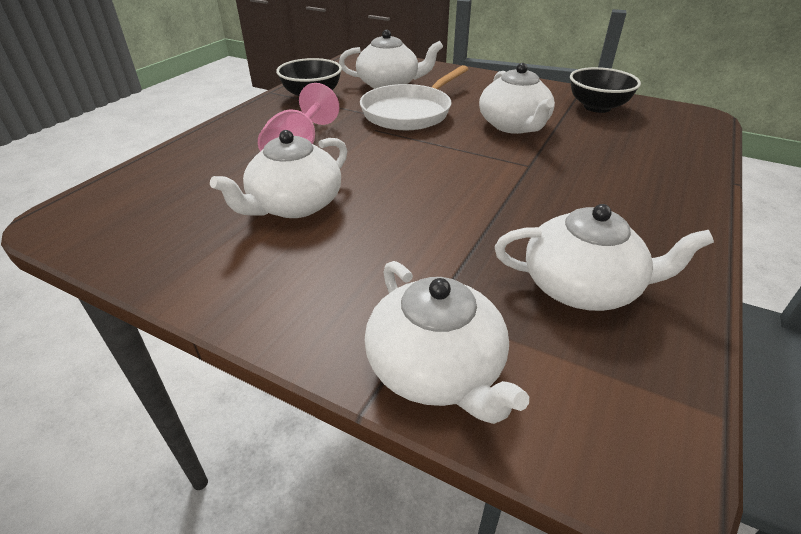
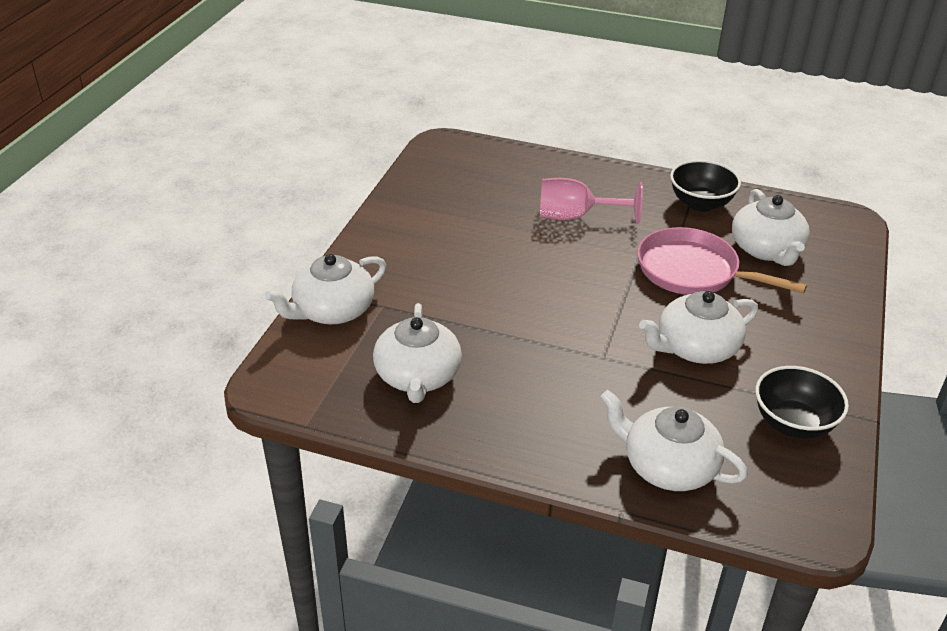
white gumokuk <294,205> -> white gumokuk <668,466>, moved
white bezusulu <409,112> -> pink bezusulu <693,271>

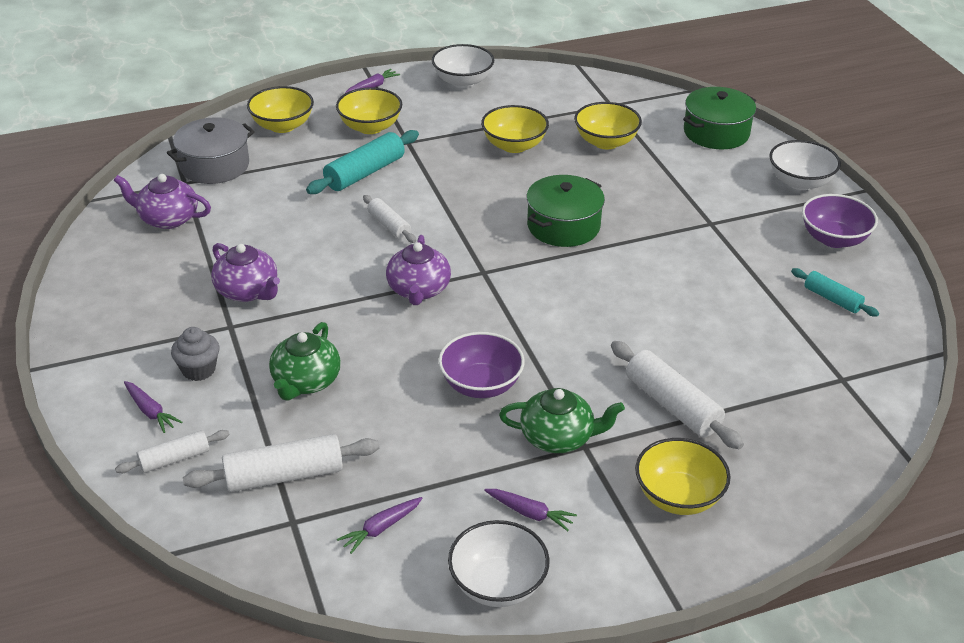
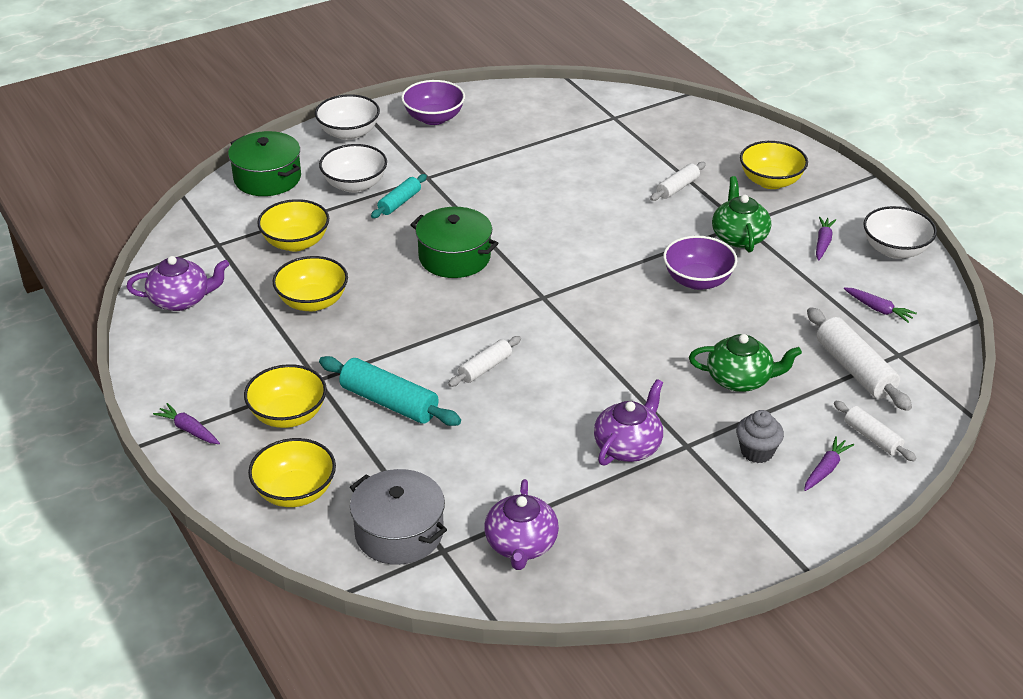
purple gumokuk <418,290> -> purple gumokuk <181,300>, moved
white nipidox <463,81> -> white nipidox <355,185>, moved
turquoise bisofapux <832,299> -> turquoise bisofapux <399,202>, moved
white bisofapux <672,405> -> white bisofapux <677,188>, x0.60

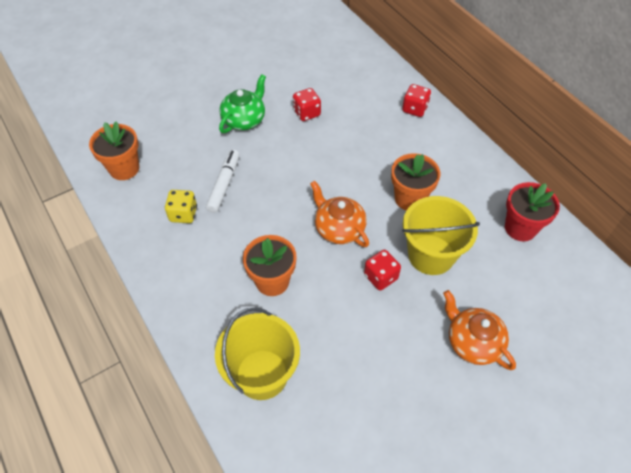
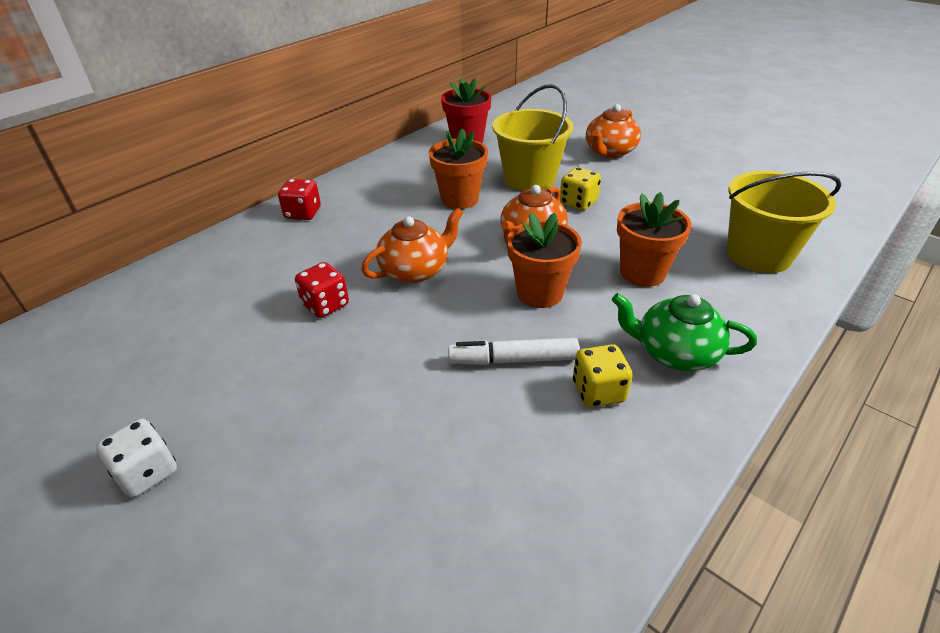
none -> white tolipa <147,473>
none -> orange gumokuk <415,270>
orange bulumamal <124,168> -> orange bulumamal <539,293>, moved
green gumokuk <244,119> -> green gumokuk <675,352>, moved
red tolipa <380,277> -> yellow tolipa <578,203>

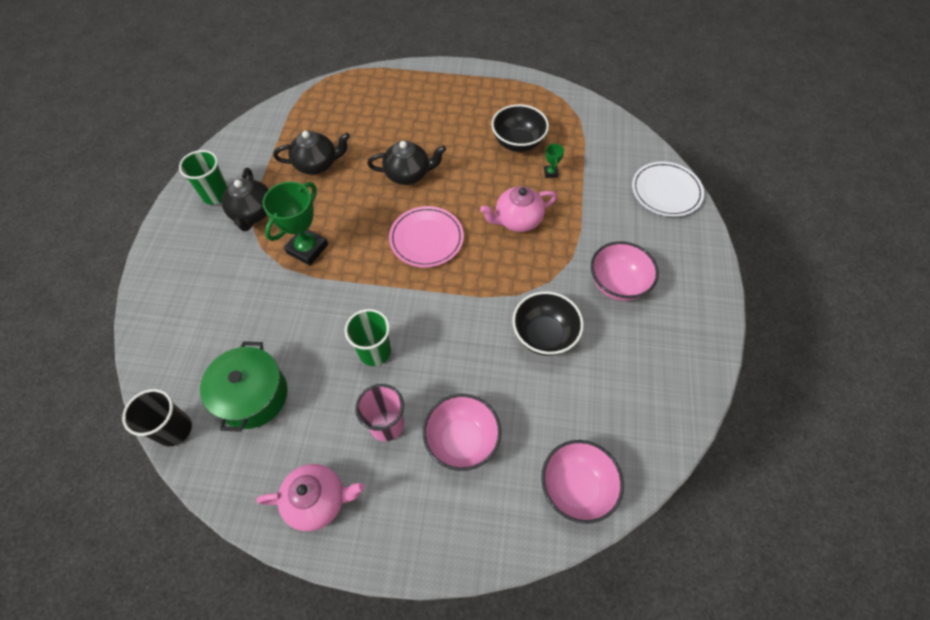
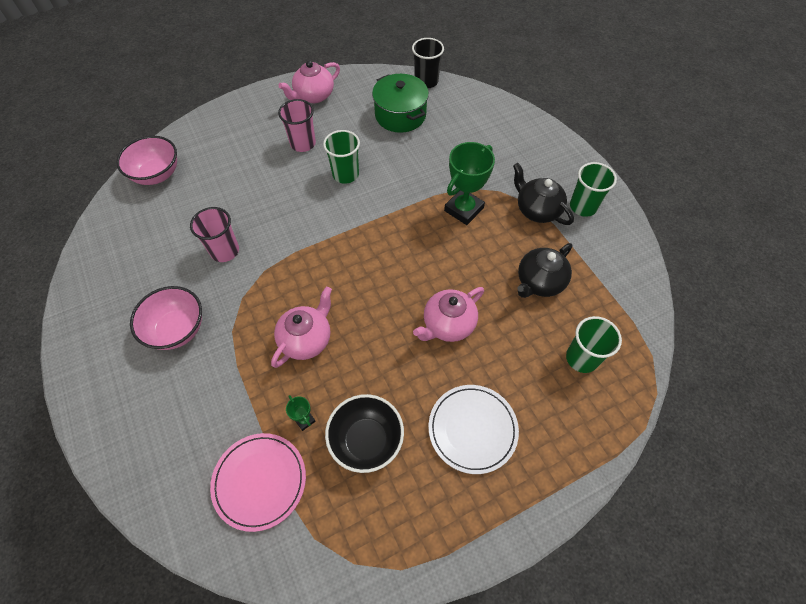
pink nipidox <462,440> -> none
none -> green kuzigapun <581,358>
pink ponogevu <426,238> -> pink ponogevu <259,481>, moved
white ponogevu <666,191> -> white ponogevu <472,429>, moved
black nipidox <544,335> -> pink kuzigapun <225,251>
black gumokuk <408,174> -> pink gumokuk <448,324>
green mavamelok <307,249> -> green mavamelok <464,209>, 45 degrees clockwise

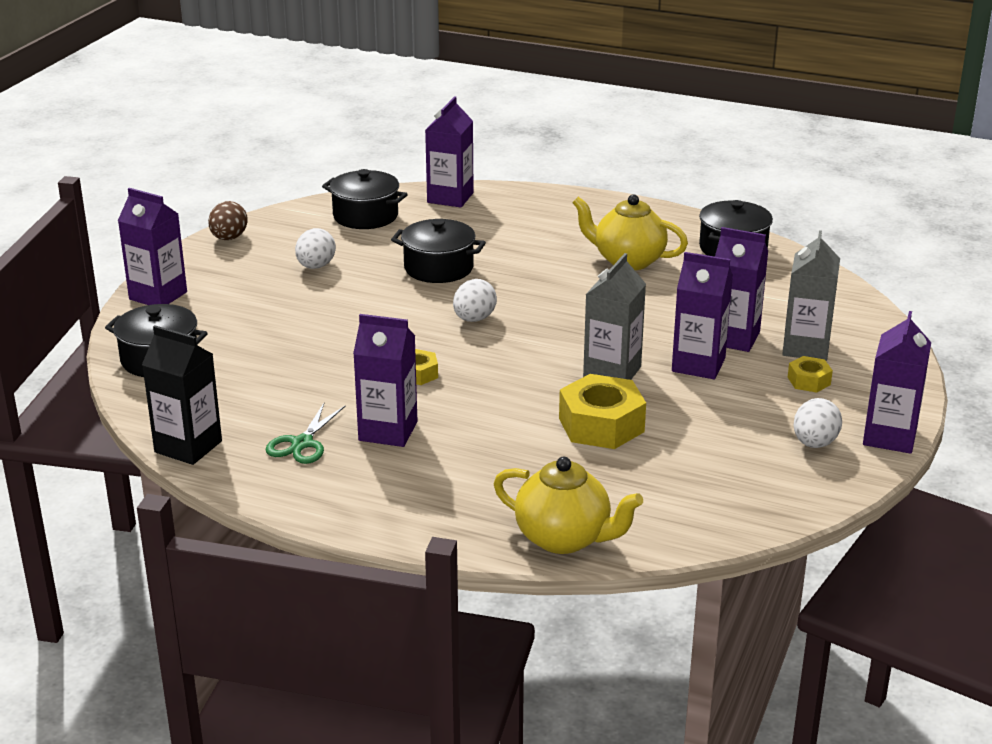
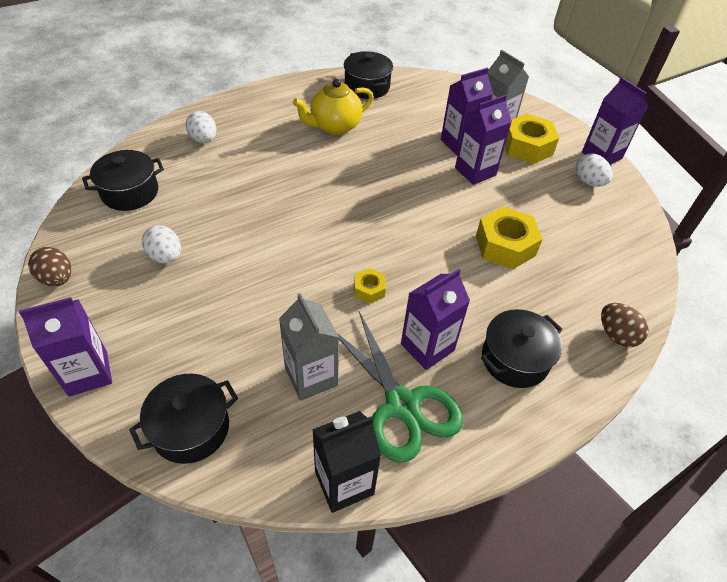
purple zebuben <450,198> -> none
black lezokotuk <438,268> -> black lezokotuk <514,359>, moved
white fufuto <474,319> -> white fufuto <203,139>, moved
grey zebuben <612,372> -> grey zebuben <311,377>, moved
yellow gumokuk <564,538> -> brown fufuto <616,335>
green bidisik <302,443> -> green bidisik <402,405>, x1.84
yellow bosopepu <809,381> -> yellow bosopepu <527,147>, x1.94

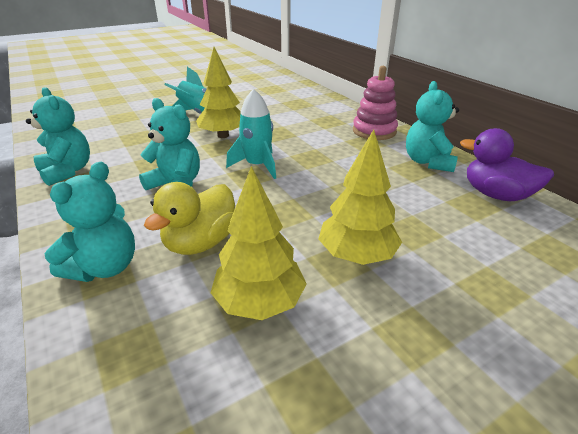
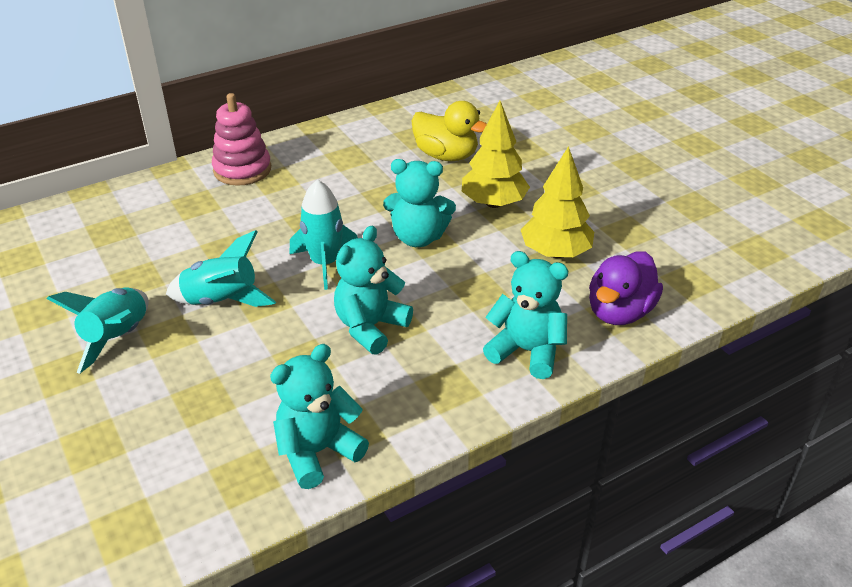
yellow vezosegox <201,242> -> yellow vezosegox <446,156>, moved
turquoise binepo <427,162> -> turquoise binepo <418,237>, moved
purple vezosegox <496,195> -> purple vezosegox <619,312>, moved
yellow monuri <223,135> -> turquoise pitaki <222,301>

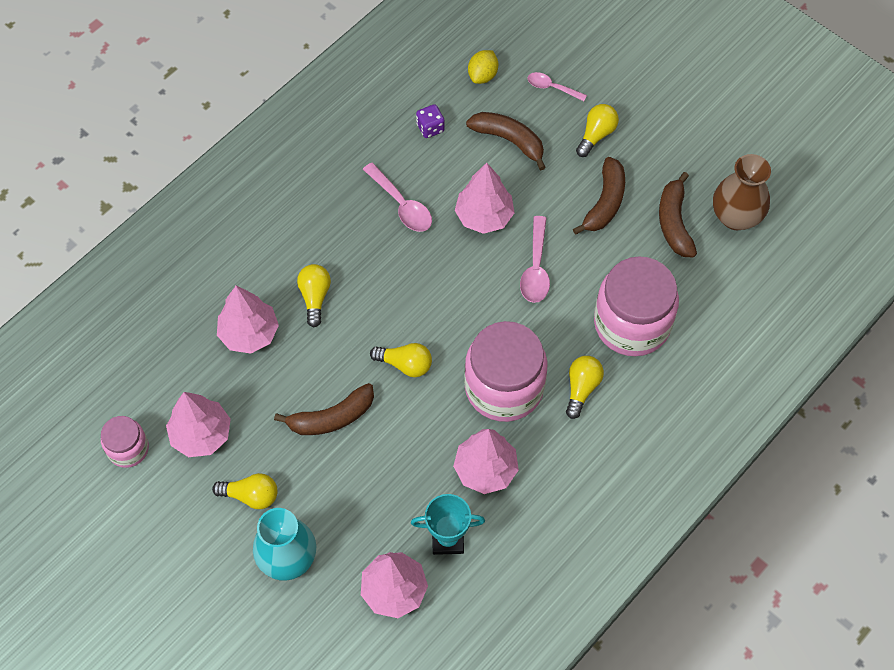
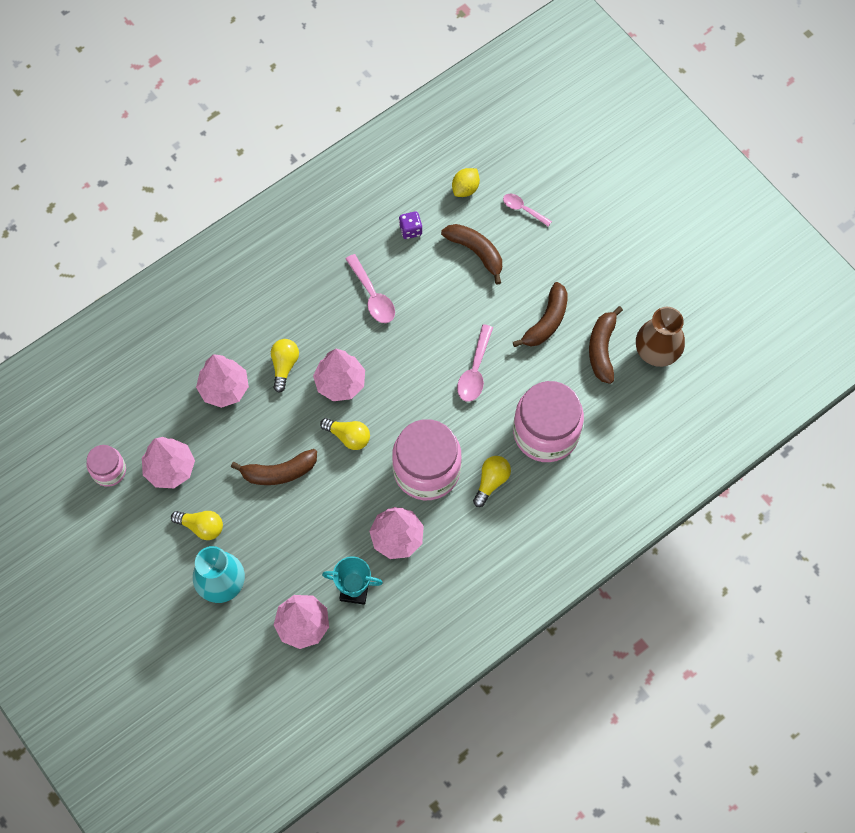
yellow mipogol <596,135> -> none
pink monuri <484,216> -> pink monuri <340,383>, moved

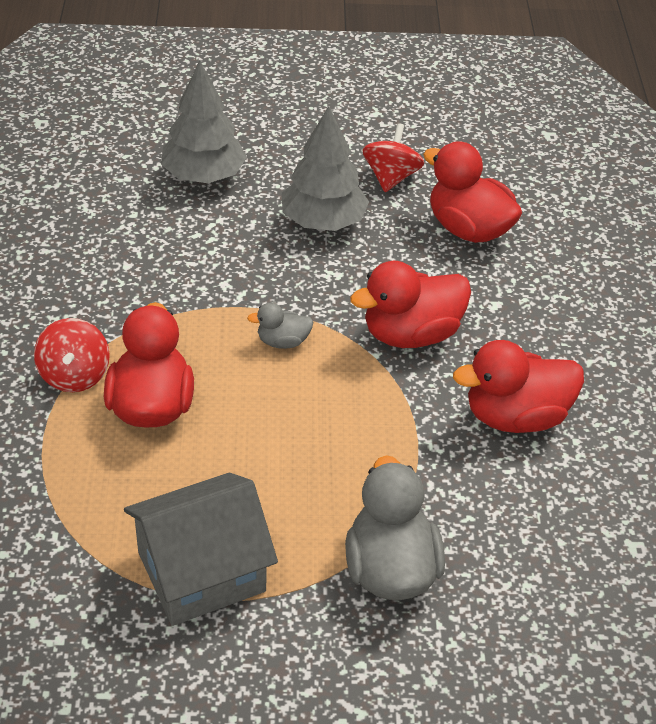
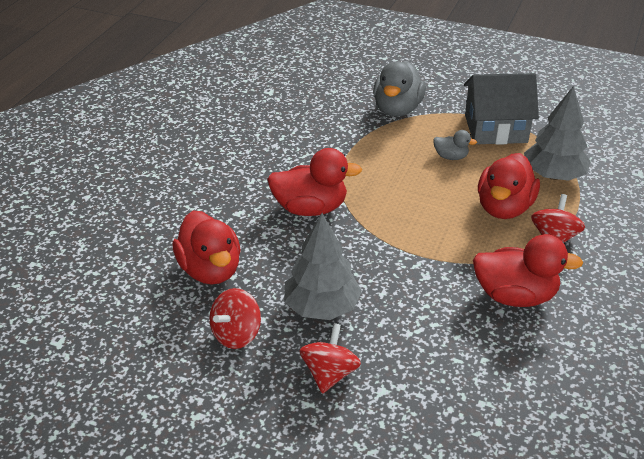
none -> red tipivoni <329,374>
grey monuri <204,176> -> grey monuri <553,175>, moved
grey vezosegox <283,342> -> grey vezosegox <451,157>, moved
red vezosegox <516,417> -> red vezosegox <515,296>, moved

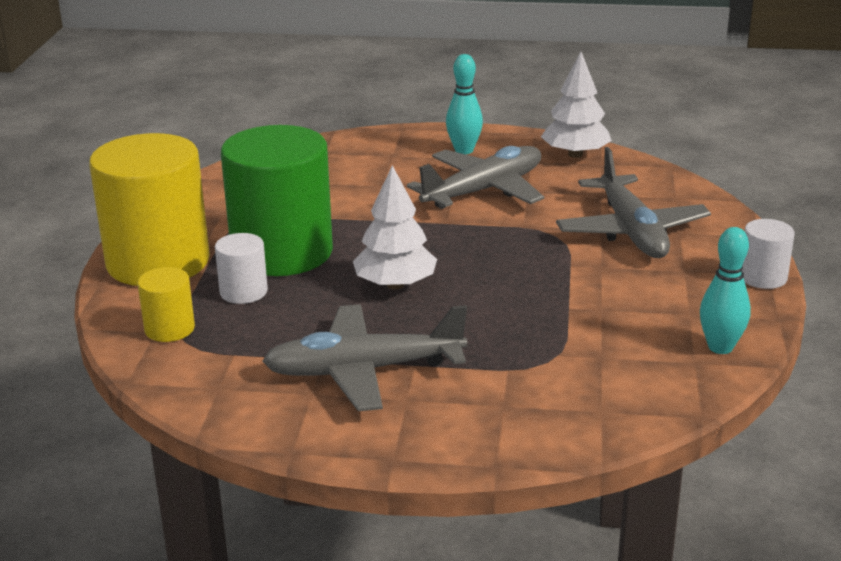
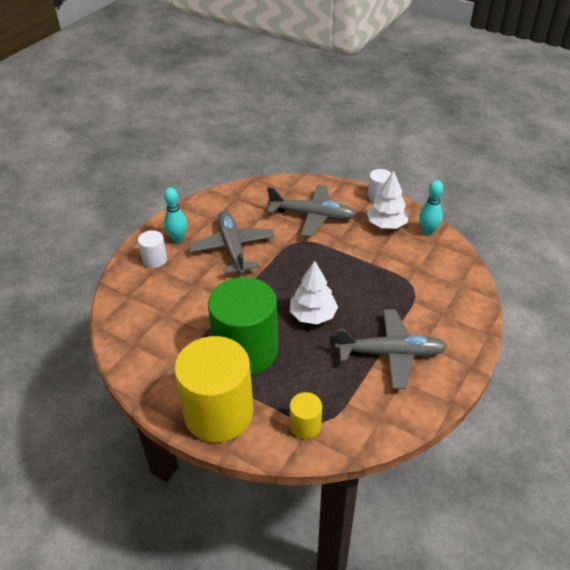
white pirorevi <243,292> -> white pirorevi <154,260>, moved
white monuri <575,154> -> white monuri <386,224>, moved
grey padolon <363,371> -> grey padolon <391,354>, 105 degrees counterclockwise

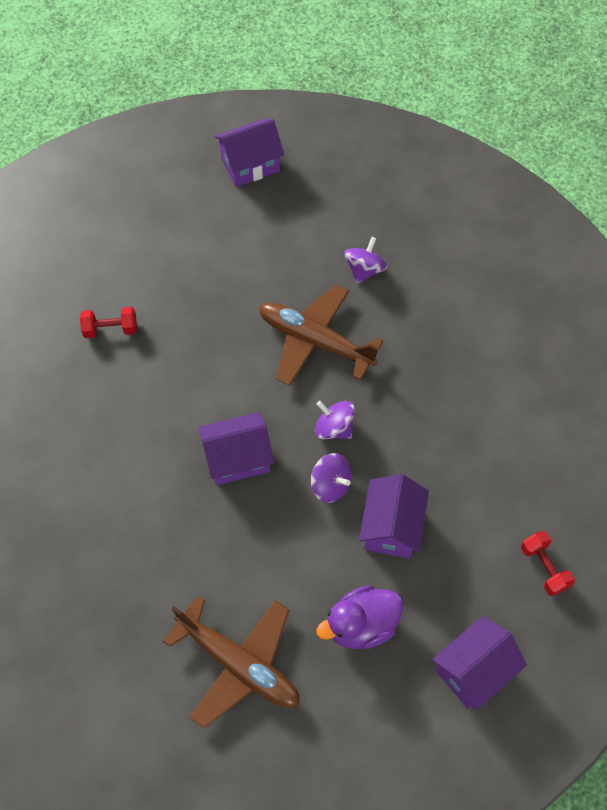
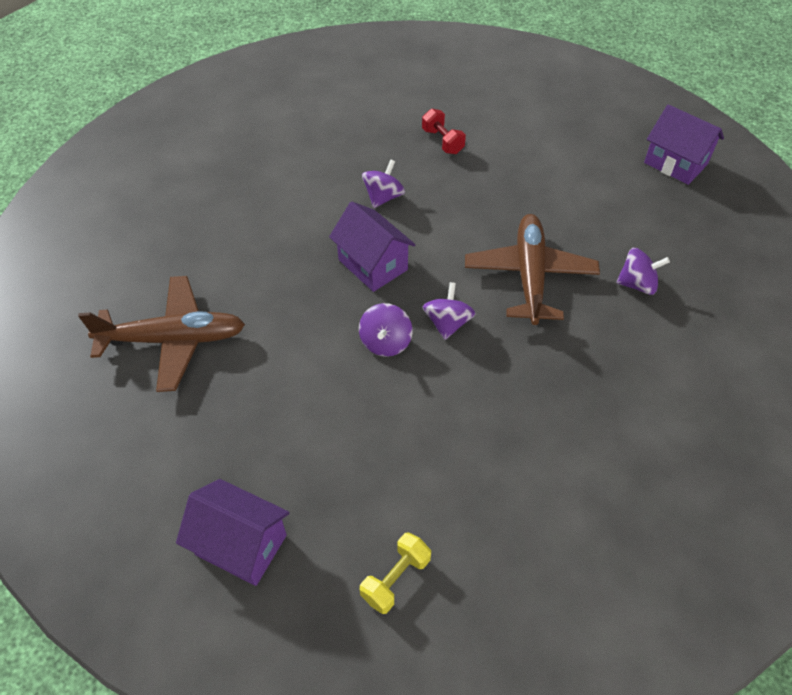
purple vezosegox <361,625> -> none
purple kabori <391,527> -> none
none -> purple tipivoni <383,197>
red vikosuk <544,567> -> yellow vikosuk <395,579>
brown padolon <239,664> -> brown padolon <174,340>, 105 degrees counterclockwise

